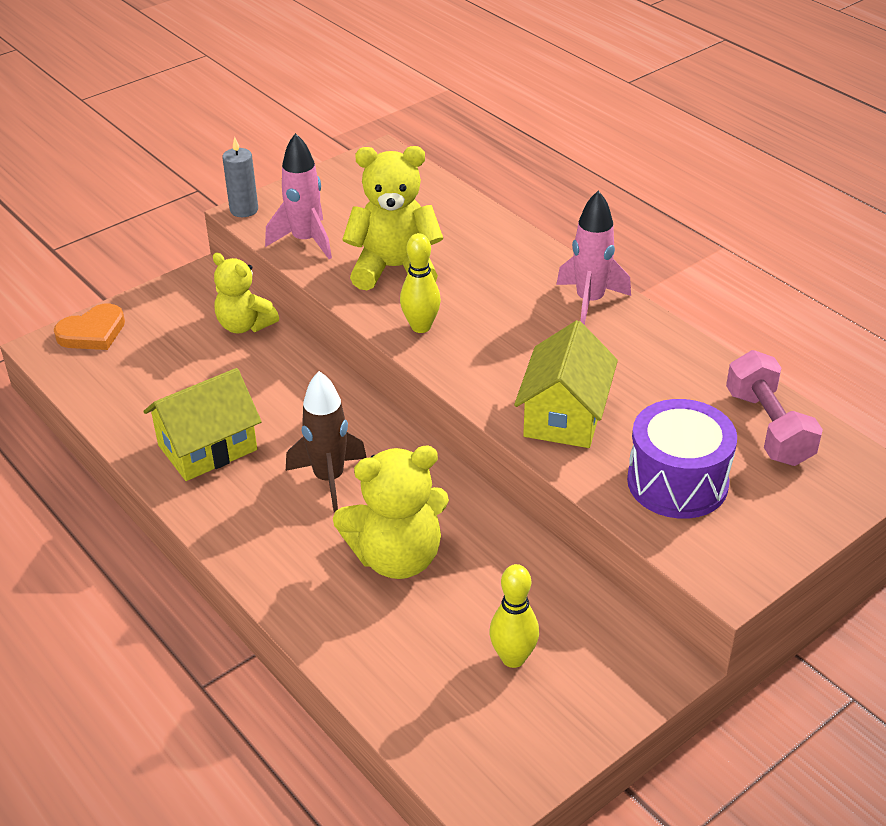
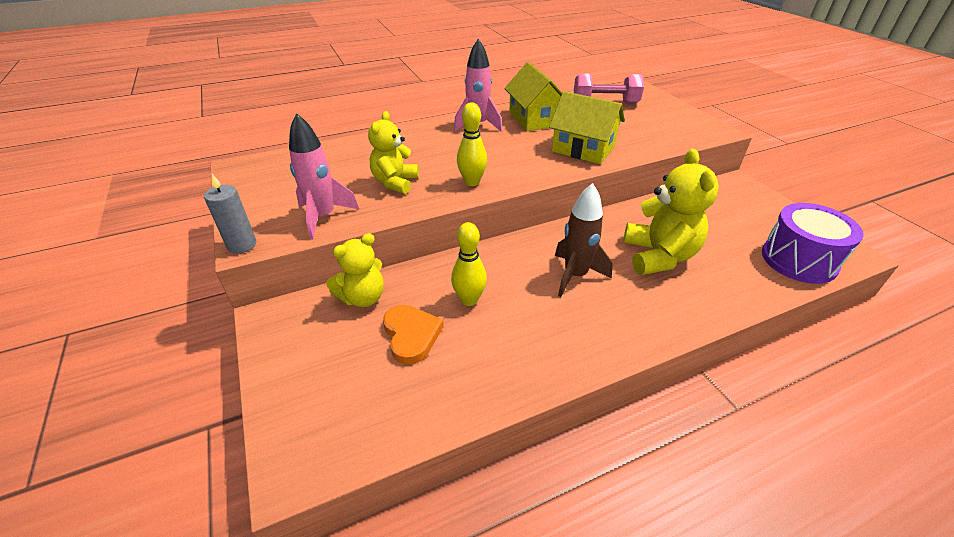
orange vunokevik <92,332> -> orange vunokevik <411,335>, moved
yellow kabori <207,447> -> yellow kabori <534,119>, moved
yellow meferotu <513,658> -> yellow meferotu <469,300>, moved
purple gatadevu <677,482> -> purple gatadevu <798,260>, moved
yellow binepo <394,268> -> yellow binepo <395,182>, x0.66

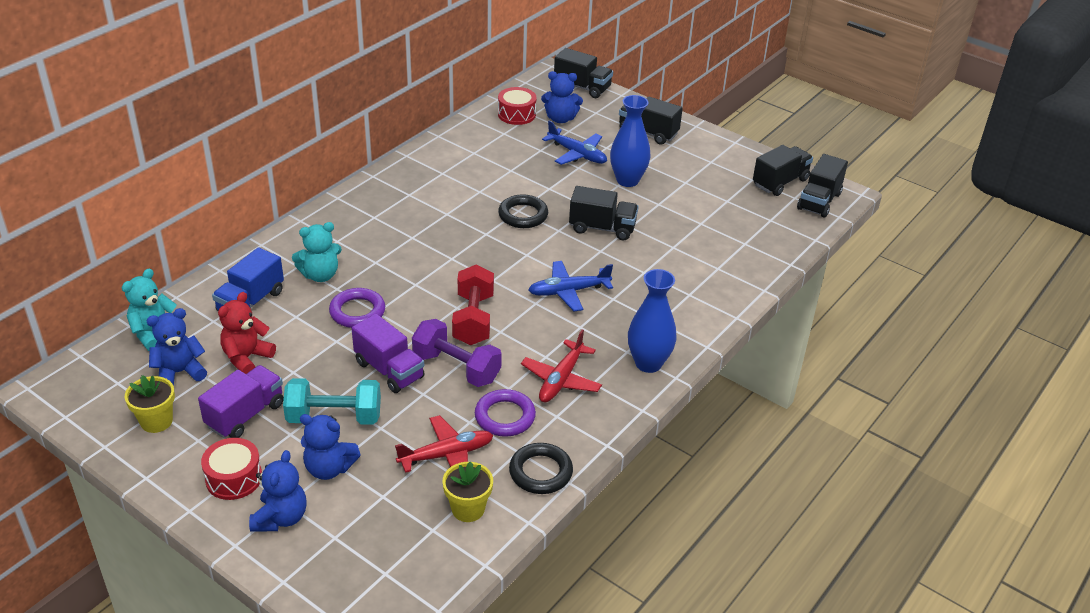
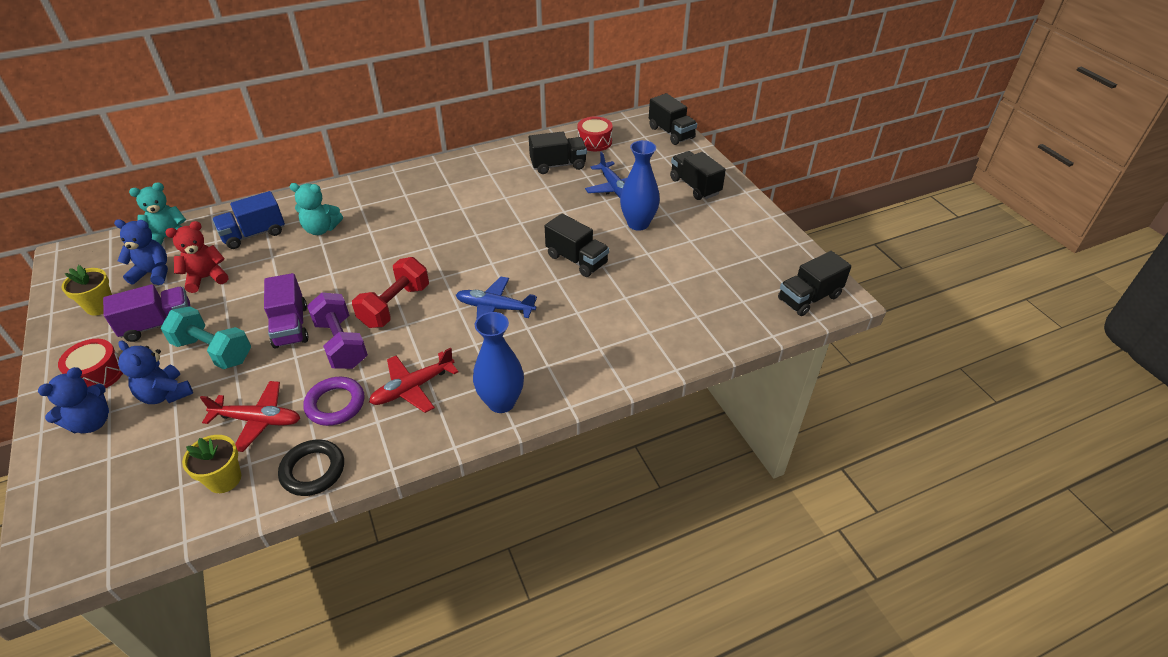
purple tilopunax <357,312> -> none
black tilopunax <523,215> -> none
blue binepo <560,119> -> none
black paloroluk <780,182> -> black paloroluk <558,165>, moved

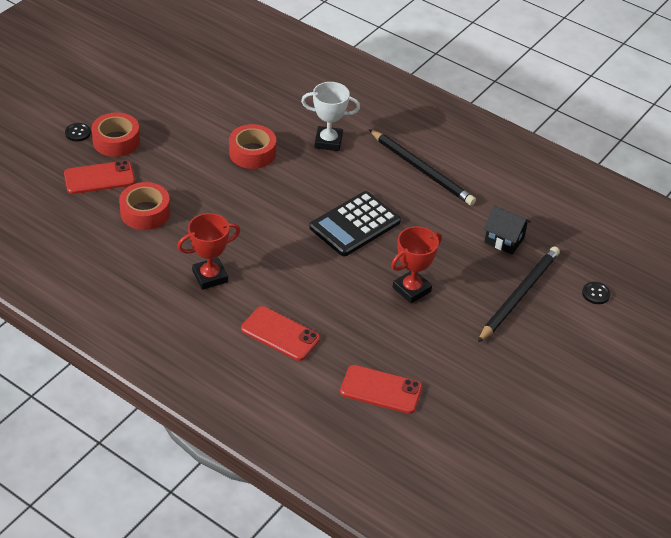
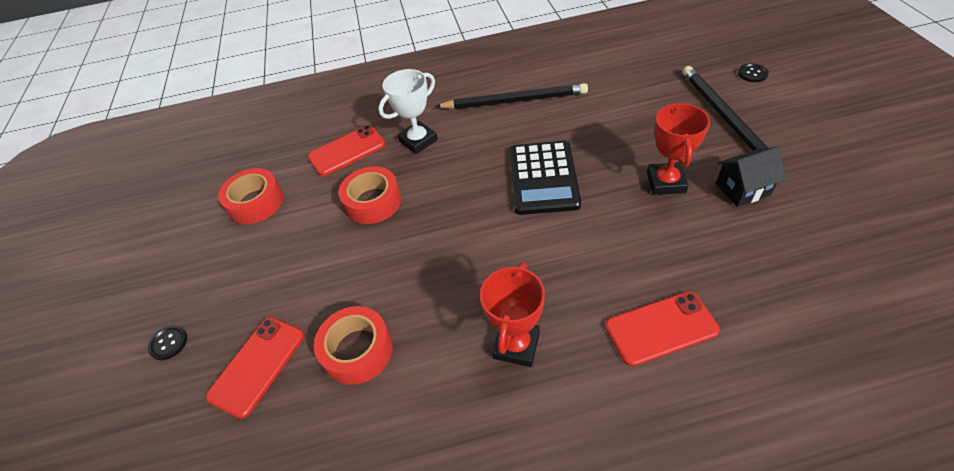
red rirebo <116,141> -> red rirebo <256,202>, moved
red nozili <381,390> -> red nozili <347,151>, moved
black kabori <504,240> -> black kabori <742,189>, moved

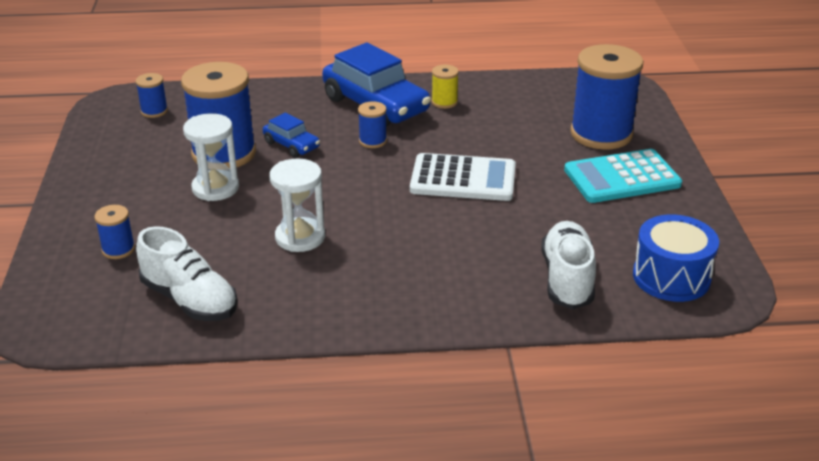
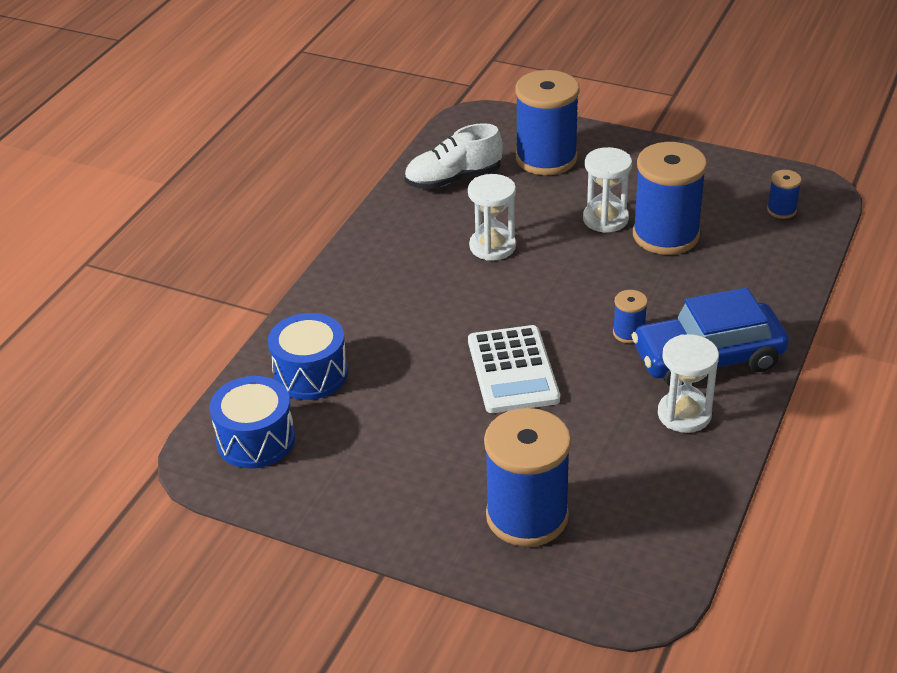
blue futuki <291,145> -> none
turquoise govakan <622,177> -> none
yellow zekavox <444,102> -> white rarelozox <684,414>
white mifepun <567,279> -> blue gatadevu <310,374>
white govakan <463,179> -> white govakan <512,370>, 45 degrees counterclockwise
blue zekavox <118,249> -> blue zekavox <546,158>, x2.24

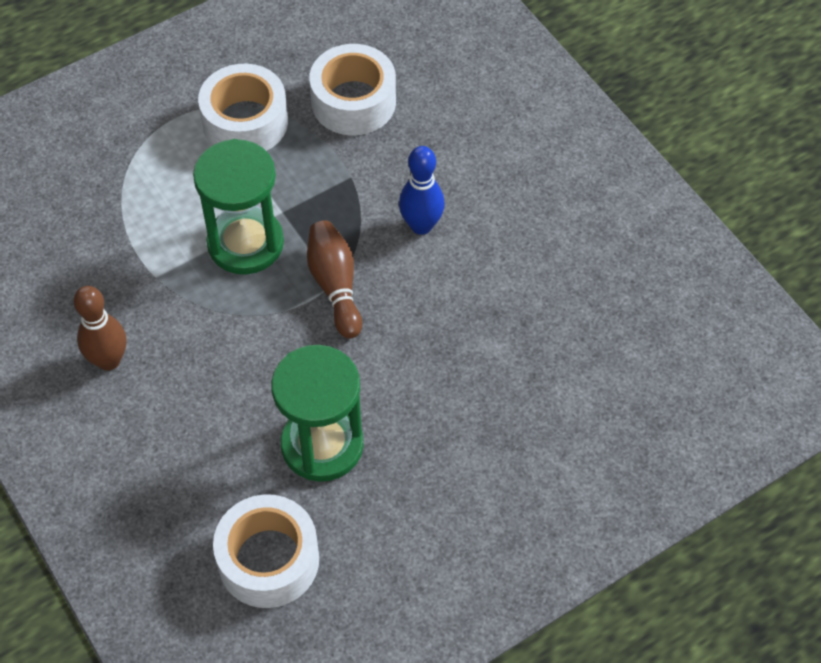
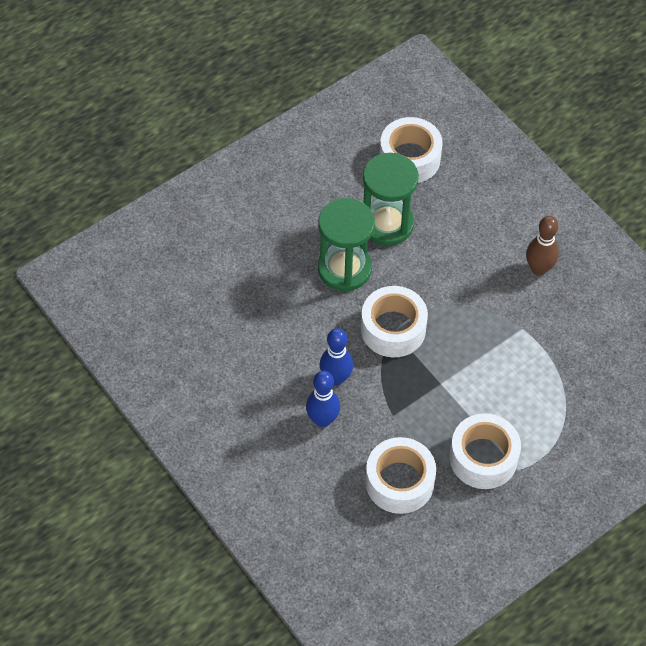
none -> blue meferotu <322,420>
green rarelozox <245,243> -> green rarelozox <344,269>, moved
brown meferotu <335,286> -> white rirebo <393,329>

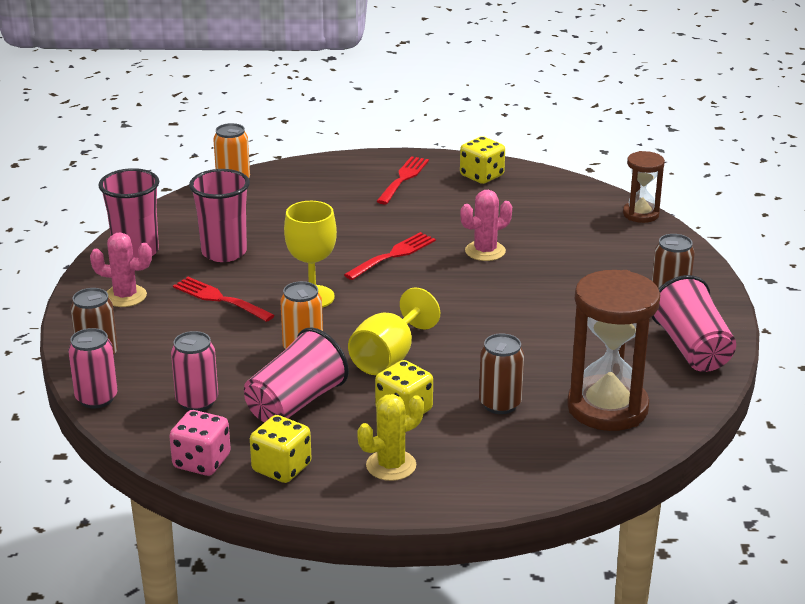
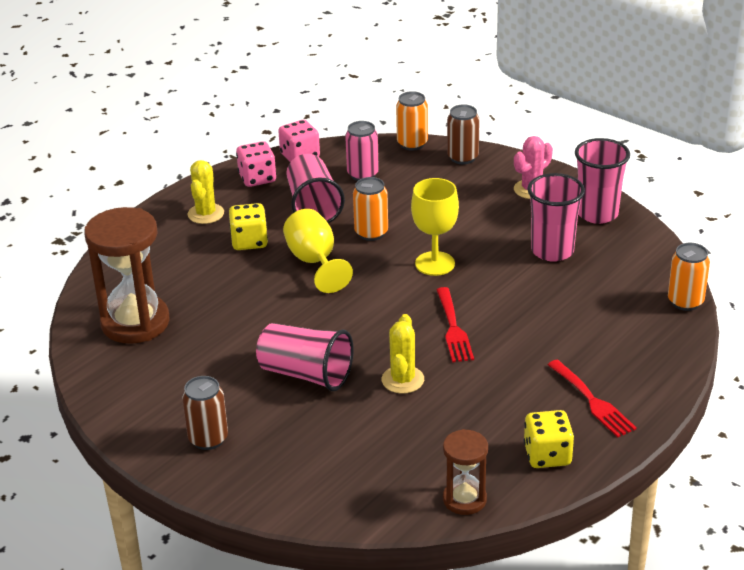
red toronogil <219,299> -> none
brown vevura <500,404> -> none
brown rarelozox <641,214> -> brown rarelozox <464,499>, moved
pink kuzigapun <692,349> -> pink kuzigapun <306,374>, moved
pink vevura <96,398> -> orange vevura <412,144>
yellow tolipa <281,468> -> pink tolipa <257,178>
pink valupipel <485,251> -> yellow valupipel <402,380>

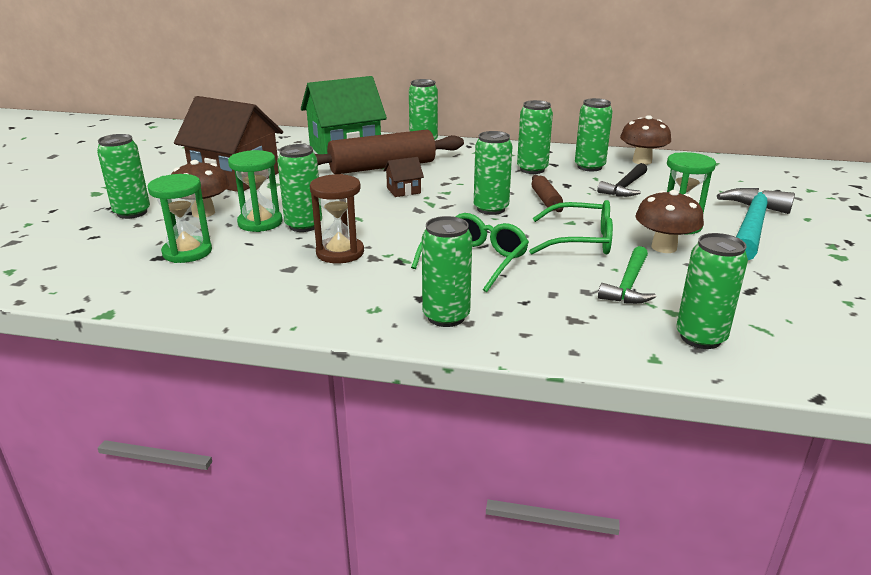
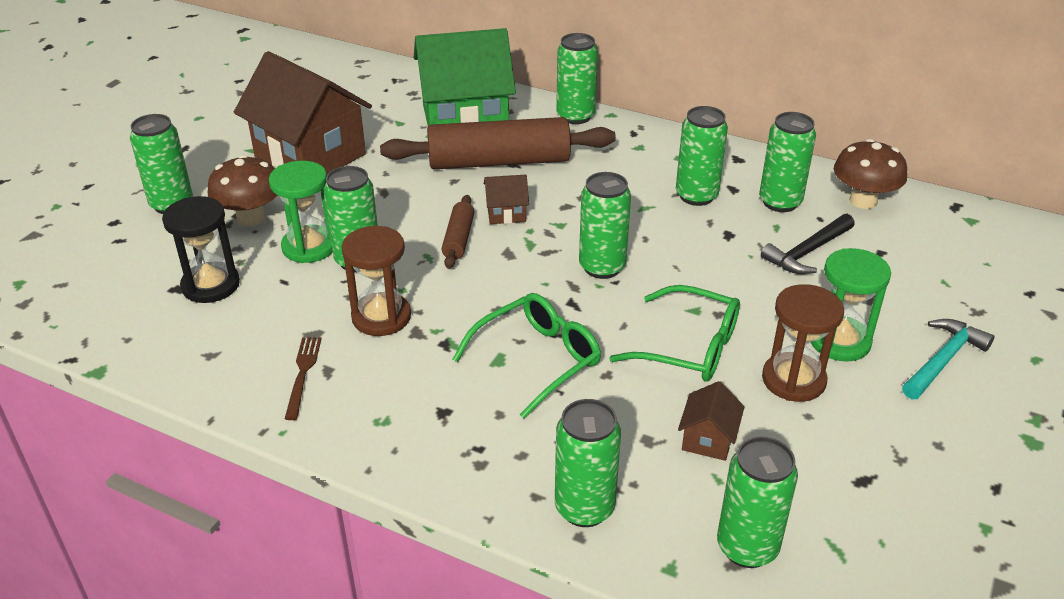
none -> brown toronogil <303,374>
green vevura <446,317> -> green vevura <584,508>, moved
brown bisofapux <546,200> -> brown bisofapux <458,239>, moved
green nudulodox <628,284> -> brown kabori <708,439>
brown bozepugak <664,247> -> brown rarelozox <793,380>
green rarelozox <187,252> -> black rarelozox <211,285>
turquoise nudulodox <751,226> -> turquoise nudulodox <942,360>, x0.60

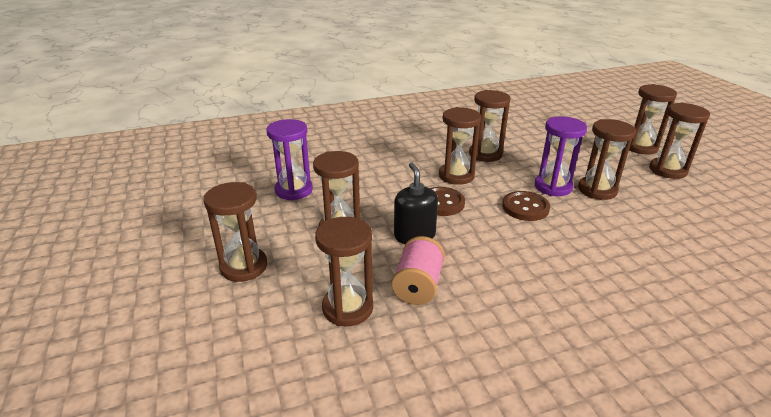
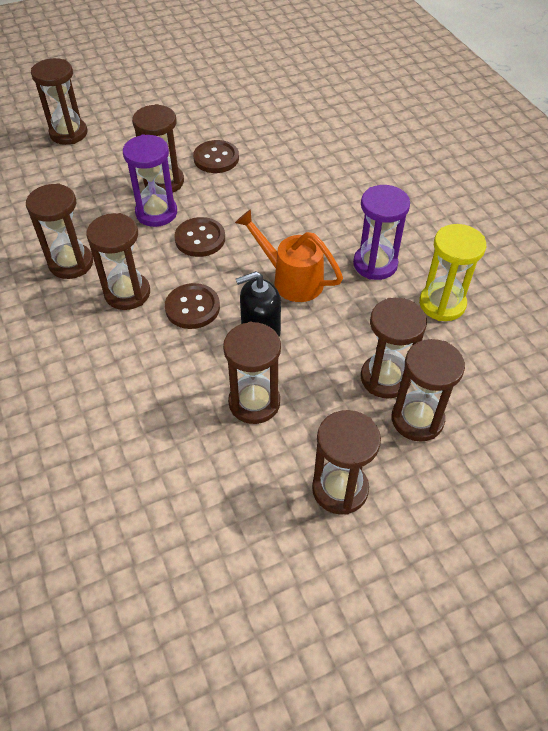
pink zekavox <418,286> -> none
none -> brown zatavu <216,158>
none -> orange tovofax <291,279>
none -> yellow rarelozox <442,304>
purple rarelozox <294,190> -> purple rarelozox <375,264>, moved
brown rarelozox <667,170> -> brown rarelozox <417,419>, moved

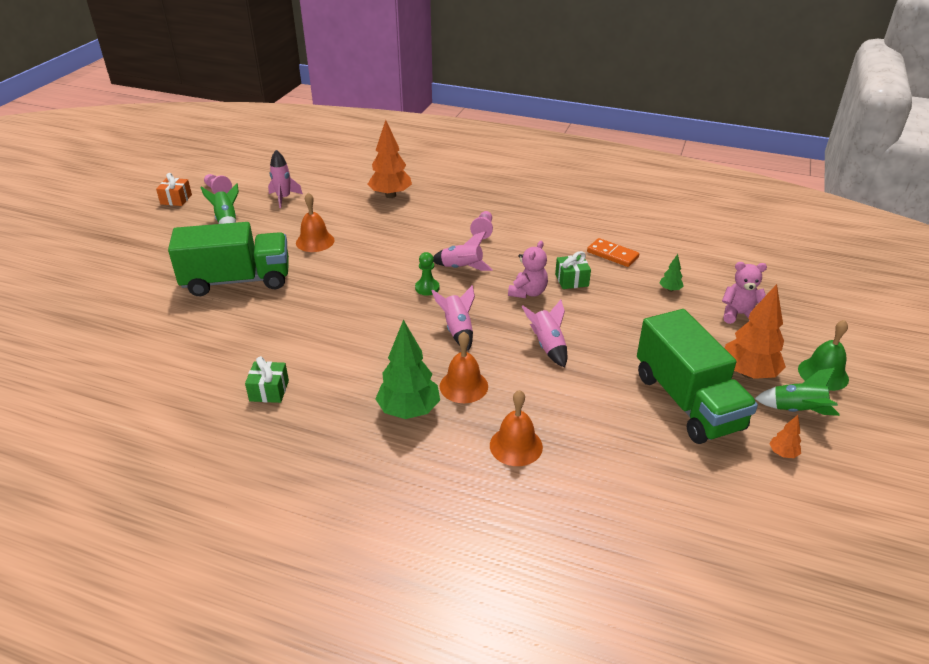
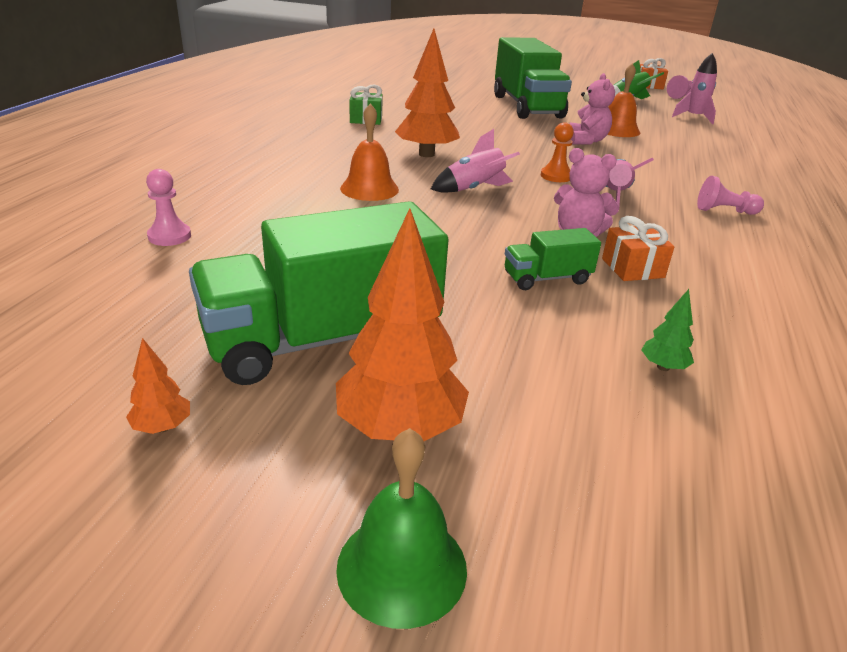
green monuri <409,411> -> none
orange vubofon <516,446> -> none
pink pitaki <547,346> -> none
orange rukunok <612,254> -> none
green pitaki <797,410> -> none
none -> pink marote <169,236>
none -> green paloroluk <547,278>
orange monuri <390,195> -> orange monuri <426,154>, moved
pink binepo <739,314> -> pink binepo <586,141>, moved
green marote <427,288> -> orange marote <556,176>
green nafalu <571,280> -> orange nafalu <632,268>

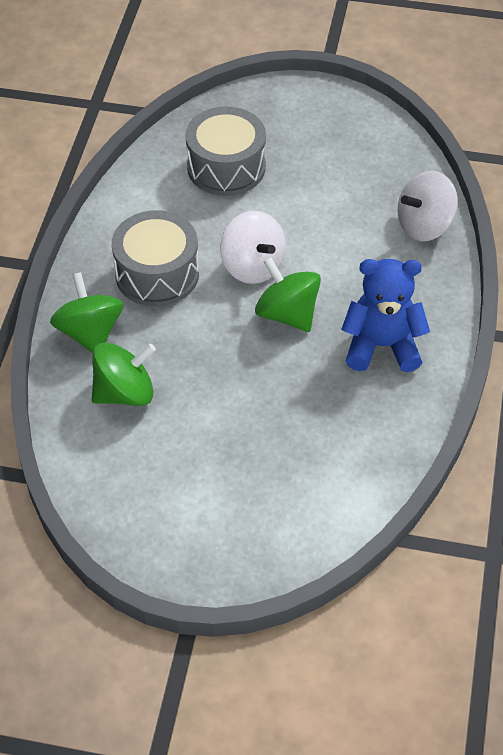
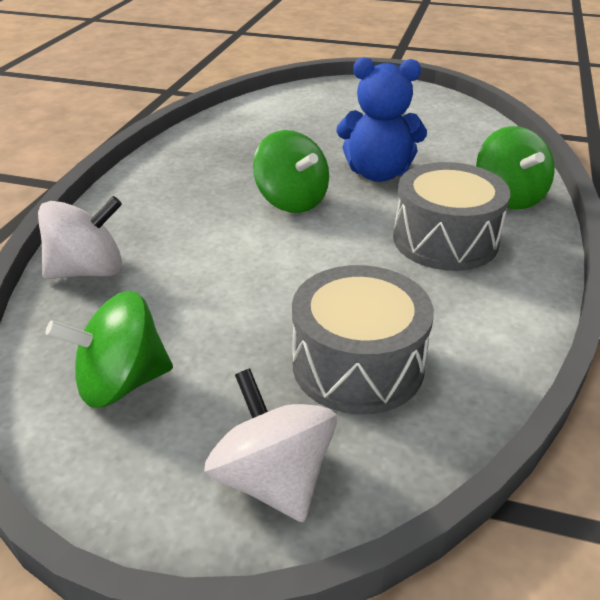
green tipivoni <124,393> -> green tipivoni <121,383>, moved
white tipivoni <253,266> -> white tipivoni <273,479>, moved
blue binepo <382,346> -> blue binepo <378,173>, moved

